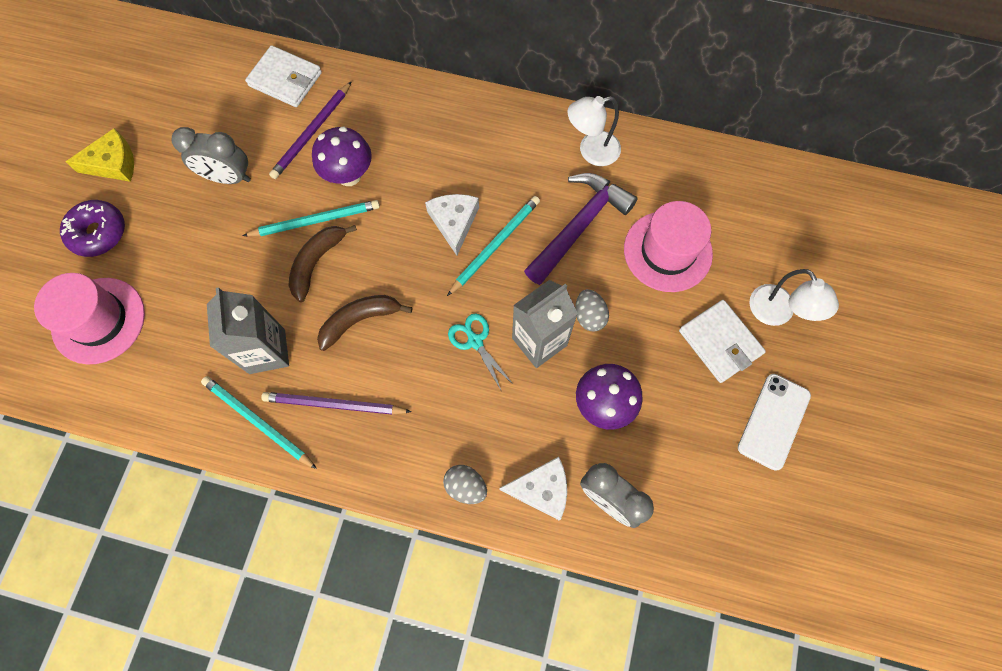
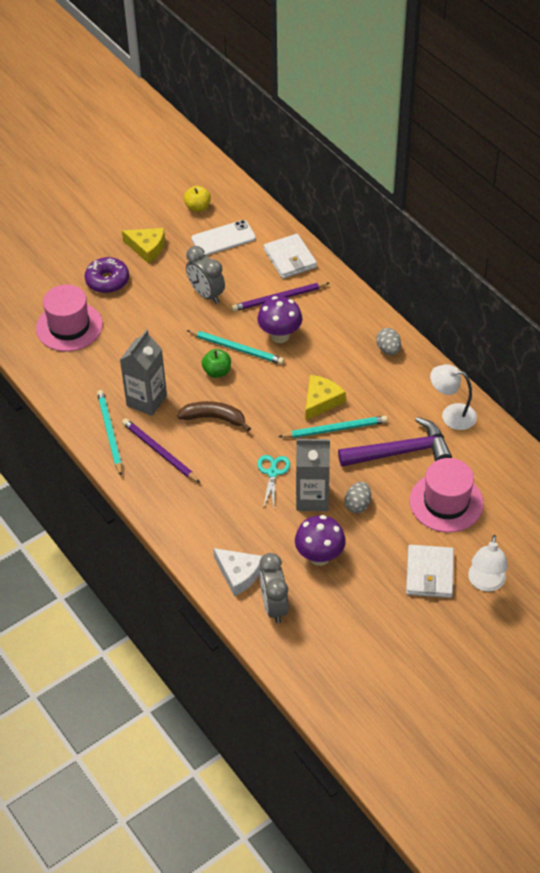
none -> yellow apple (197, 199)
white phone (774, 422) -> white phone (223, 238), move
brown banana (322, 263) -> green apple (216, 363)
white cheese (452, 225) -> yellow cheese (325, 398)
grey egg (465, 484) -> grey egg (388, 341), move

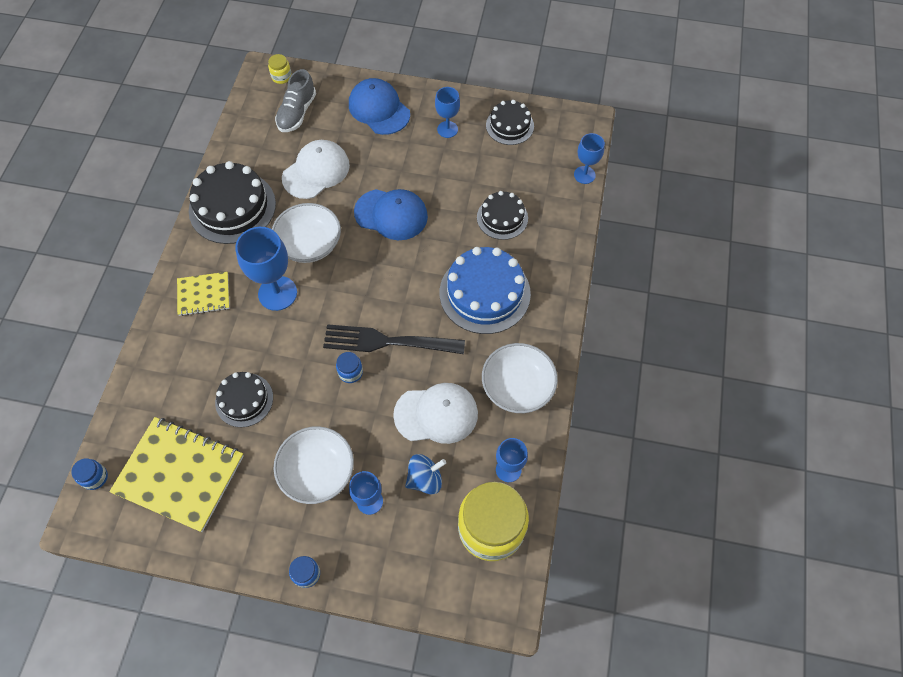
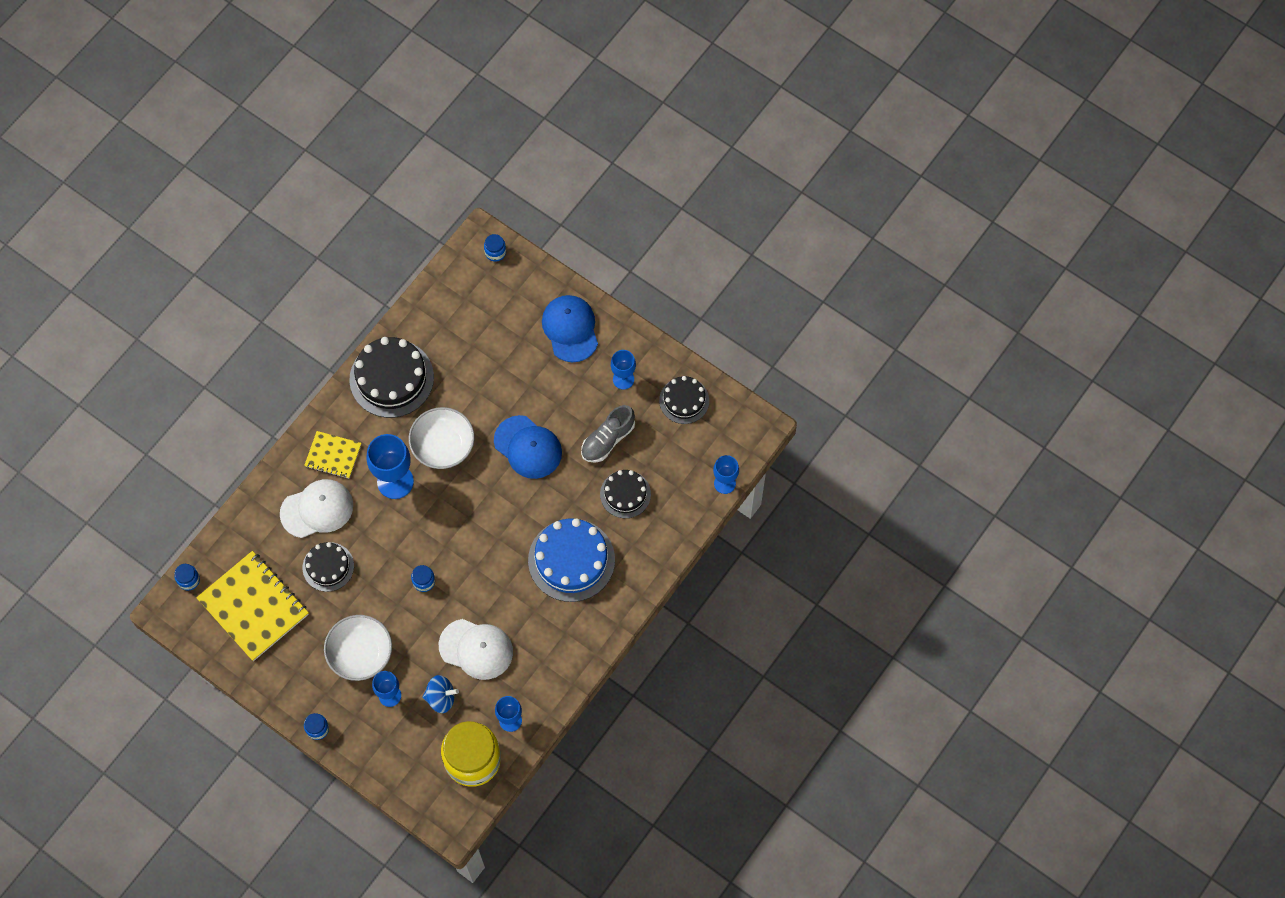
white cap (316, 169) -> white cap (316, 508), move
yellow jar (280, 69) -> blue jar (495, 248)
grey shoe (295, 100) -> grey shoe (608, 434), move
black fork (394, 339) -> none
white bowl (520, 378) -> none

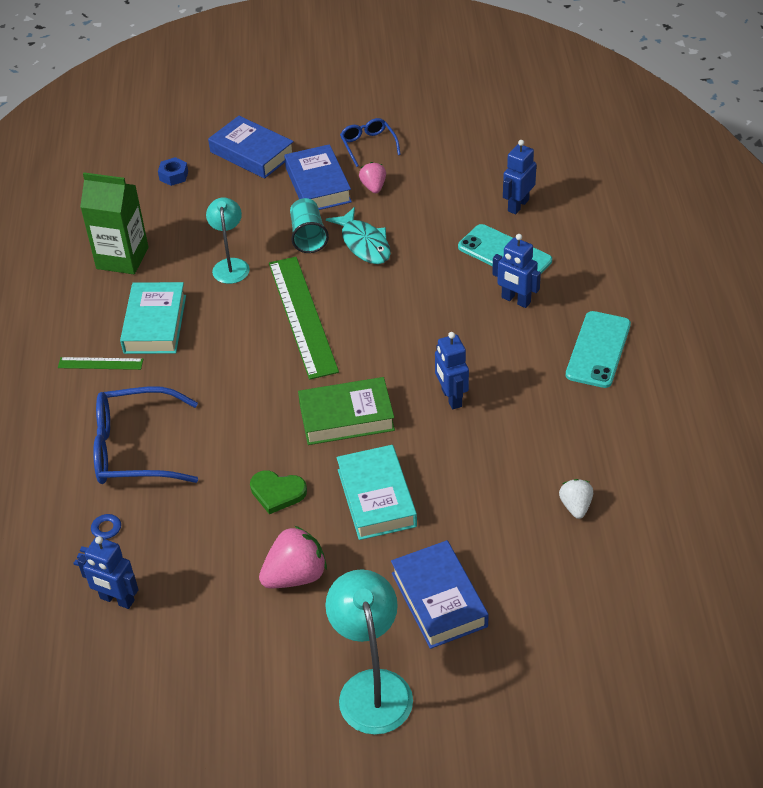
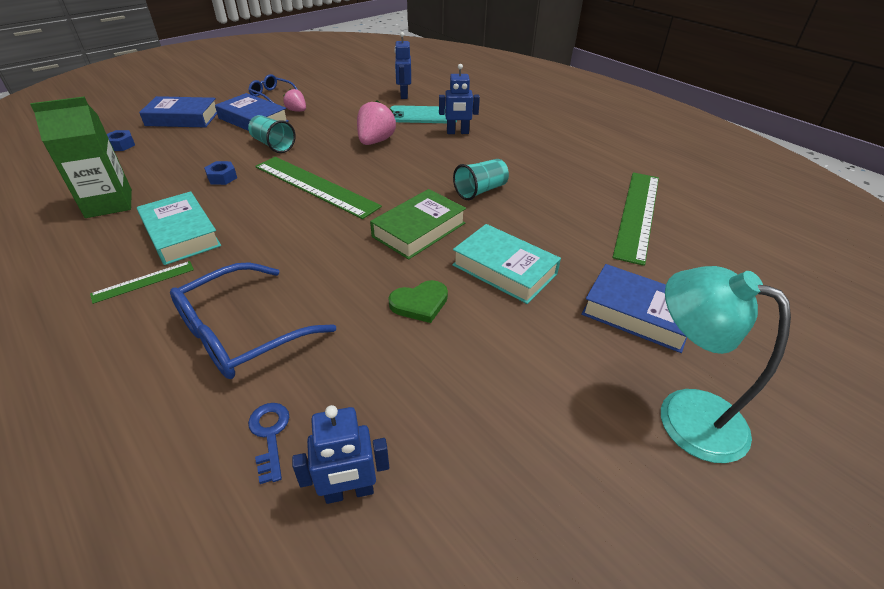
turquoise lamp (228, 240) -> blue nut (220, 173)
pink strawberry (293, 557) -> pink strawberry (376, 122), move
blue robot (452, 370) -> turquoise cup (481, 179)
white strawberry (576, 499) -> green ruler (635, 219)
turquoise fish (358, 235) -> none
turquoise phone (598, 349) -> none

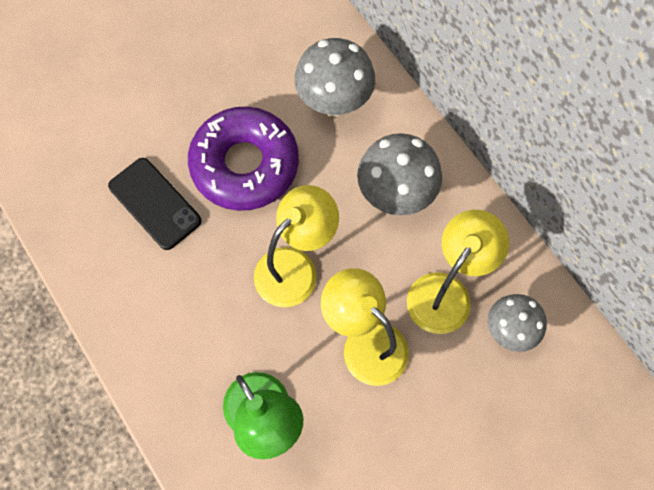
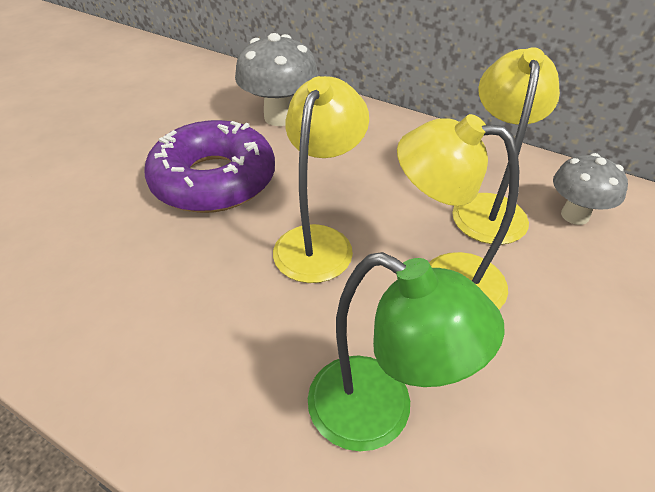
black phone (154, 204) -> none
grey mushroom (399, 174) -> none

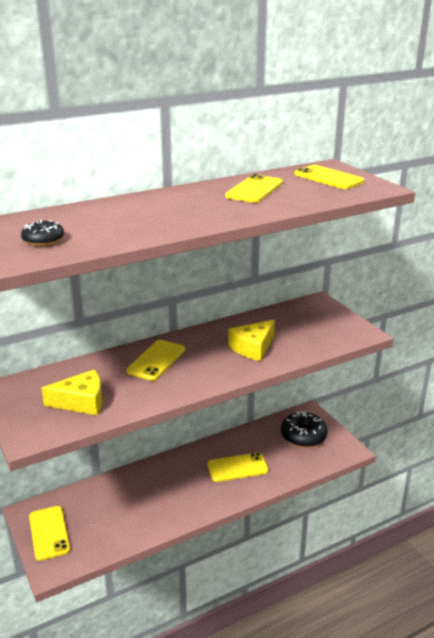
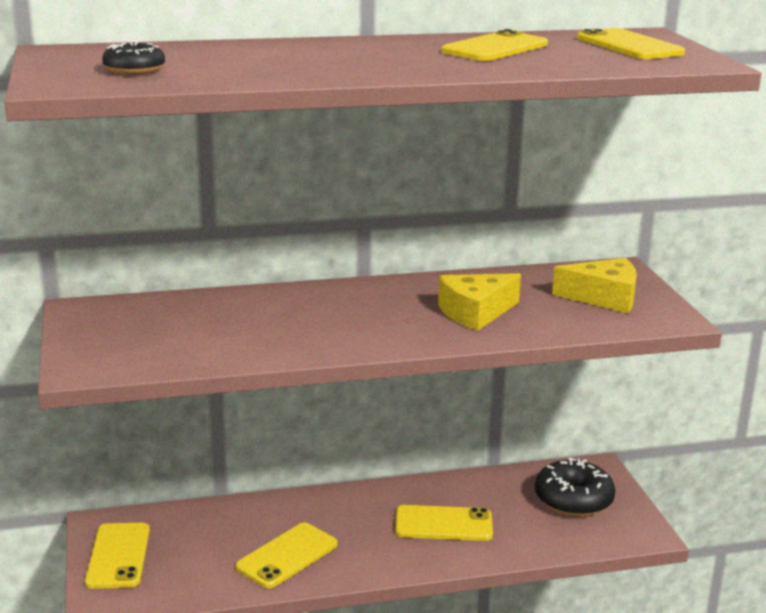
yellow phone (155, 360) -> yellow phone (287, 555), move
yellow cheese (71, 392) -> yellow cheese (594, 285), move

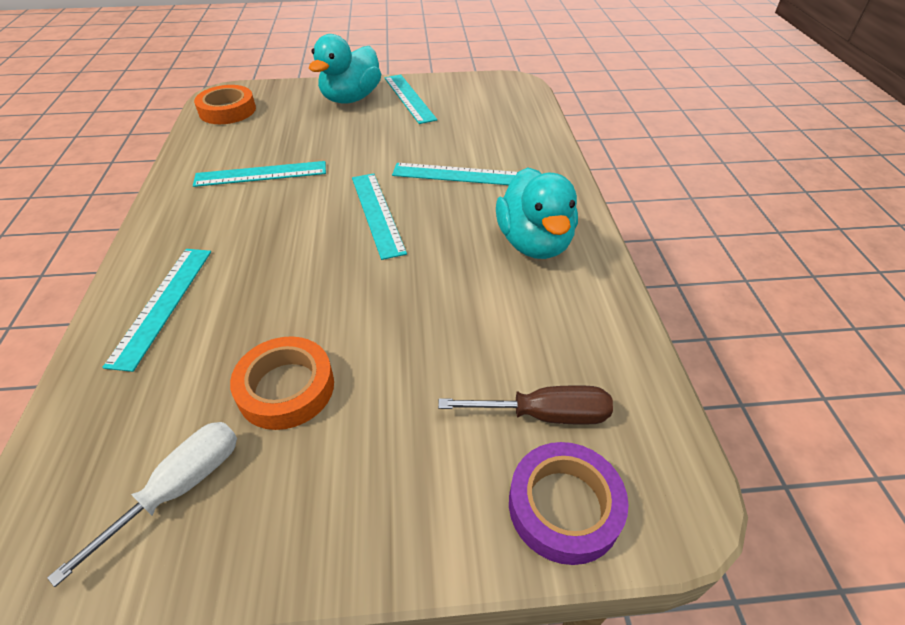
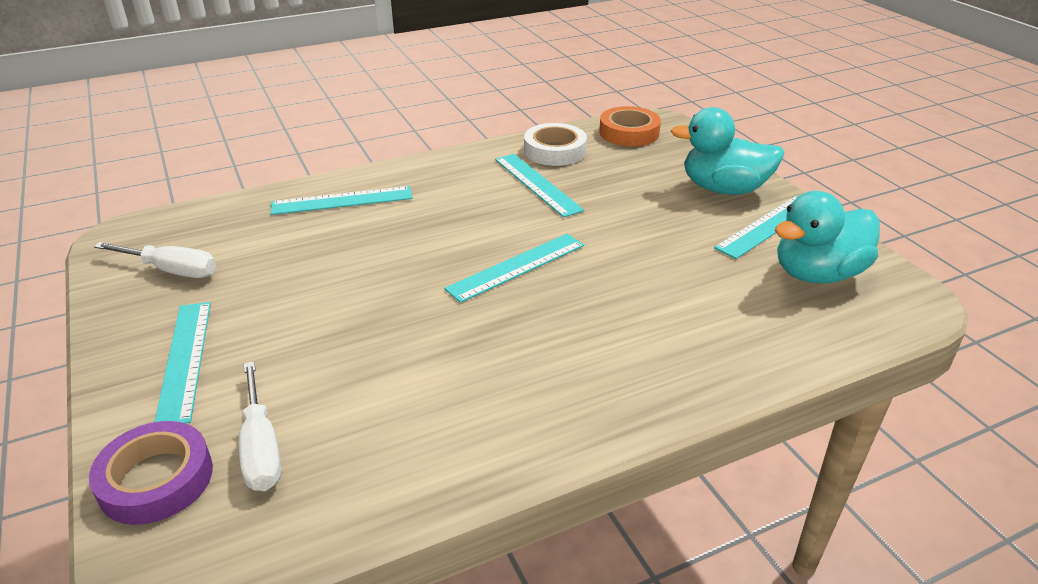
turquoise ruler (455, 174) -> turquoise ruler (183, 363), move
brown screwdriver (525, 405) -> white screwdriver (260, 426)
none -> white tape (555, 144)
turquoise duck (537, 213) -> turquoise duck (827, 237), move
orange tape (282, 383) -> none

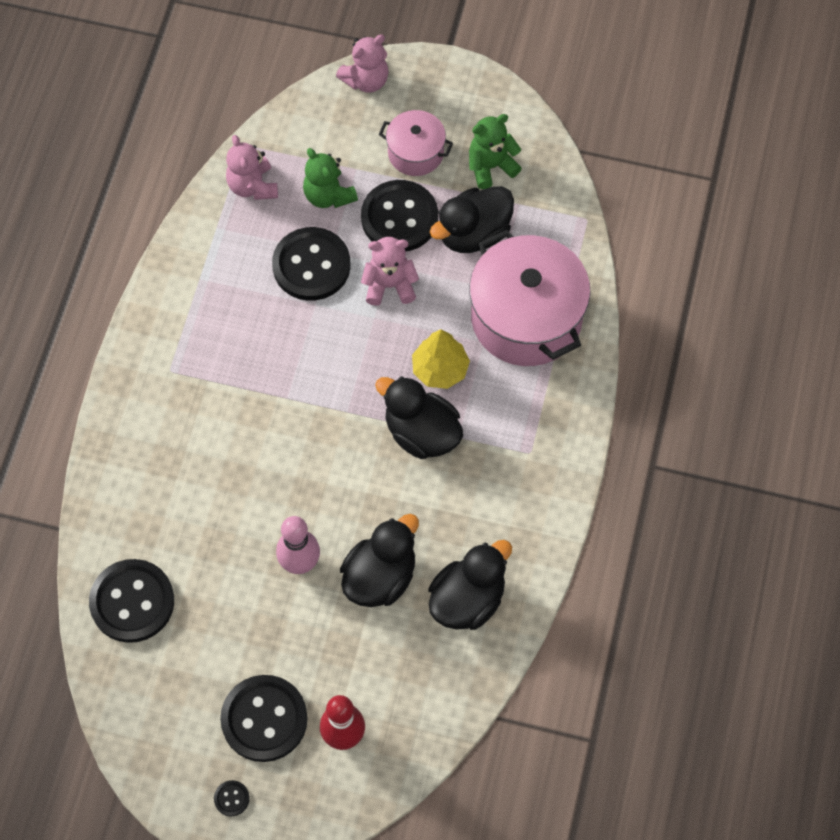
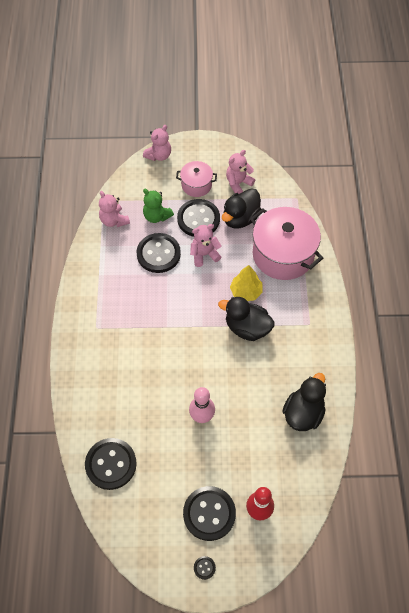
green teddy bear (495, 151) -> pink teddy bear (240, 172)
black duck (379, 560) -> none

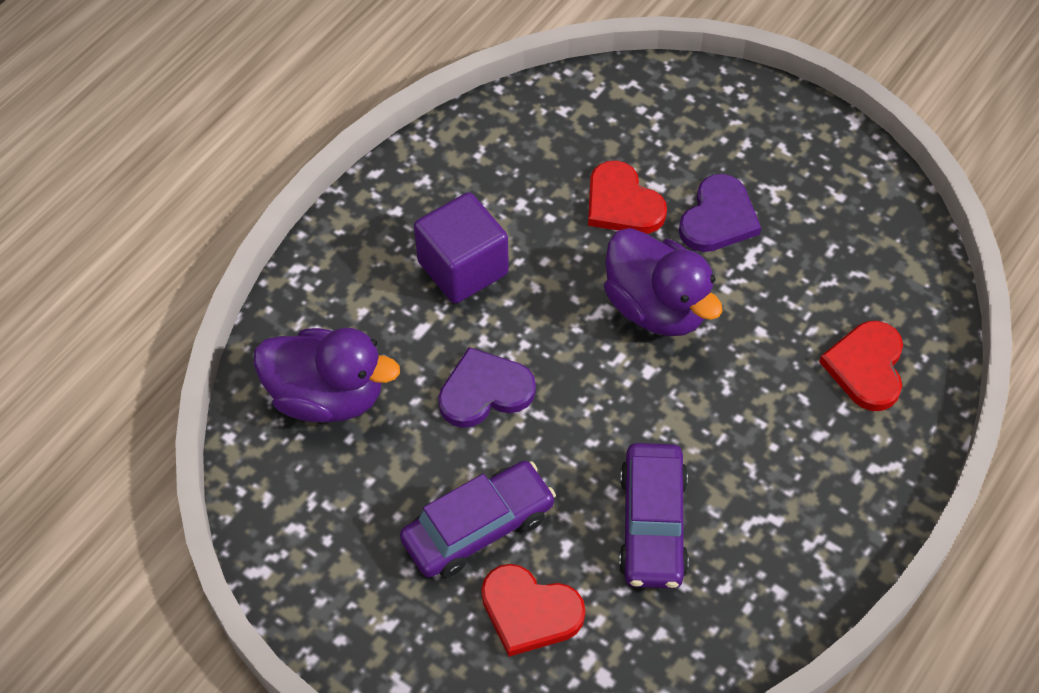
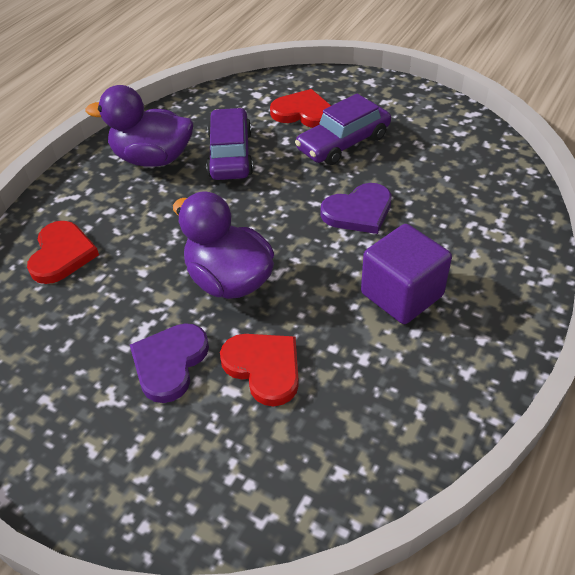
purple duck (327, 375) -> purple duck (139, 126), move

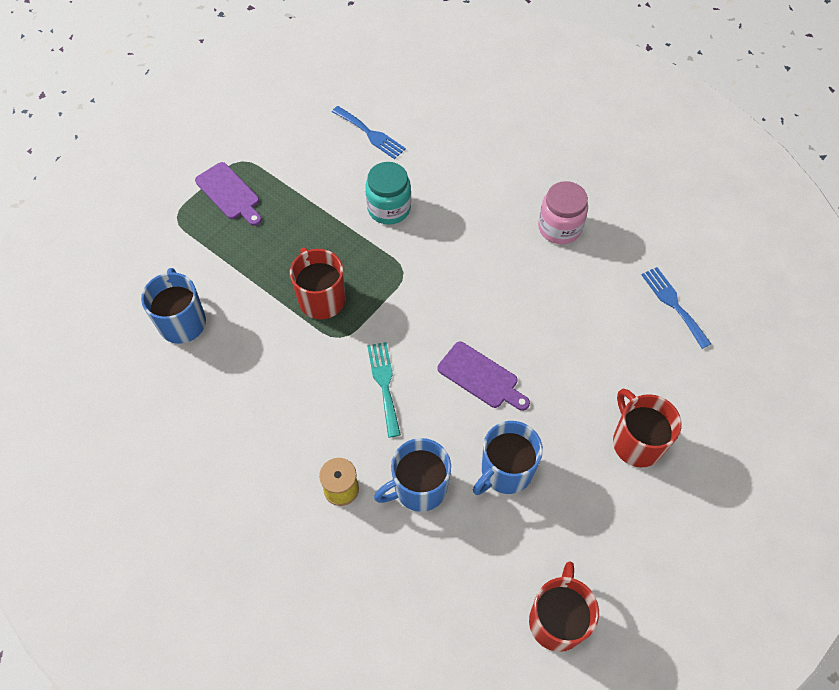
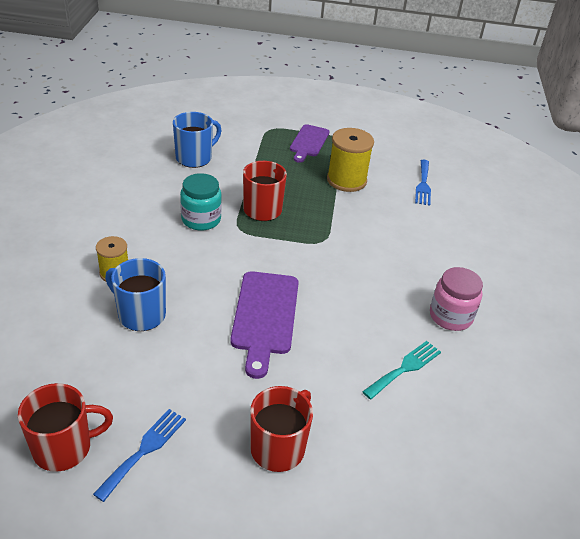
blue fork (676, 308) -> blue fork (139, 455), move
turquoise jar (388, 193) -> turquoise jar (201, 202), move
purple cutting board (484, 376) -> purple cutting board (265, 325), x1.51
none -> yellow spool (350, 160)
turquoise fork (384, 390) -> turquoise fork (401, 370), move
blue mug (508, 458) -> none

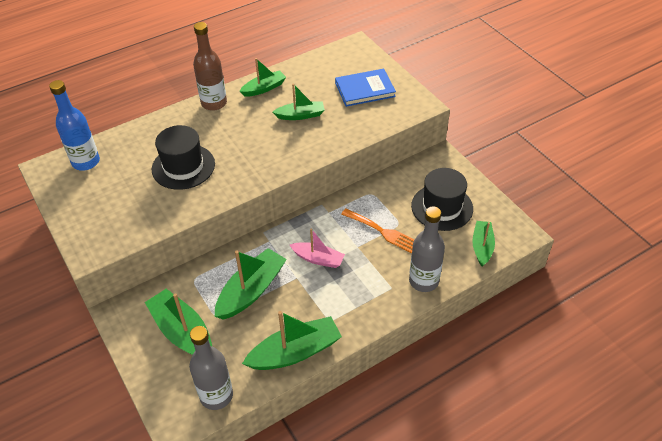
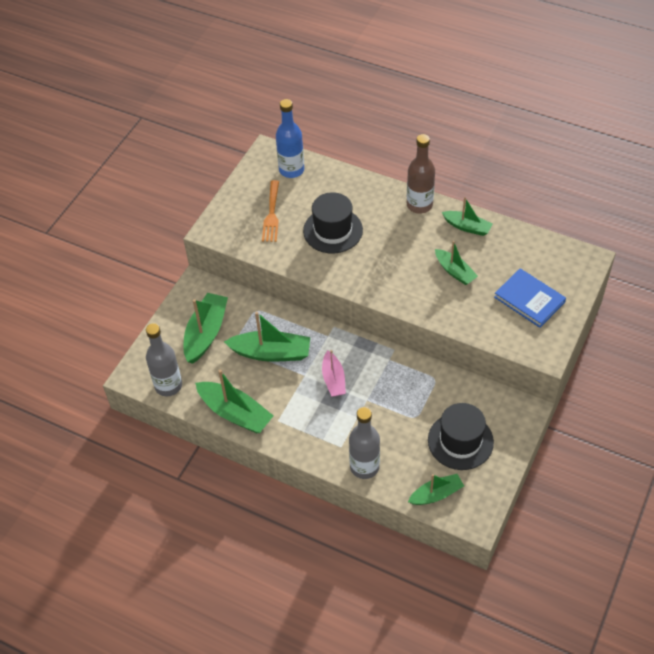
orange fork (378, 231) -> orange fork (270, 211), move

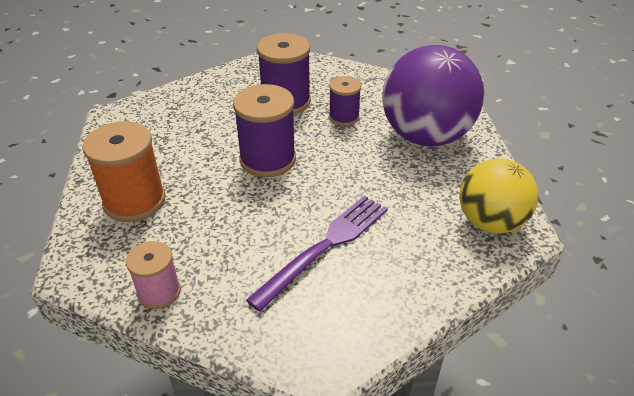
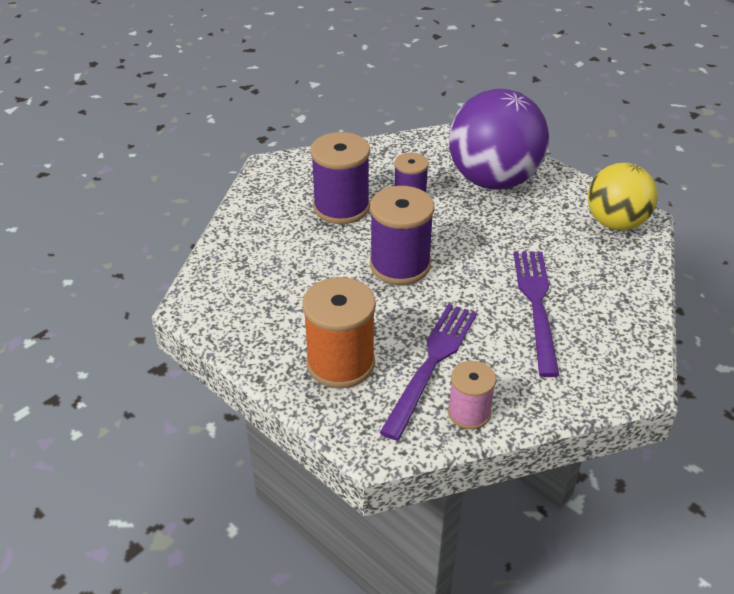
none -> purple fork (428, 372)

